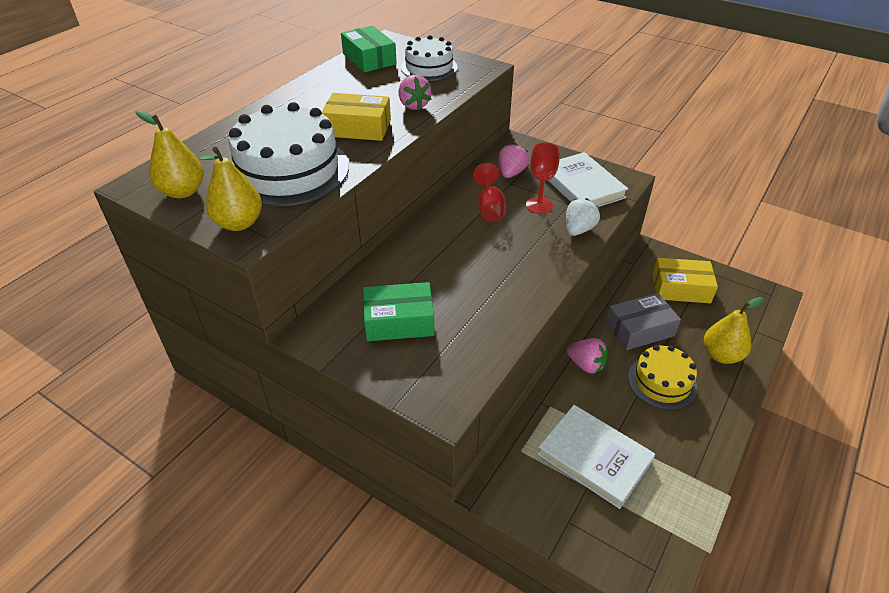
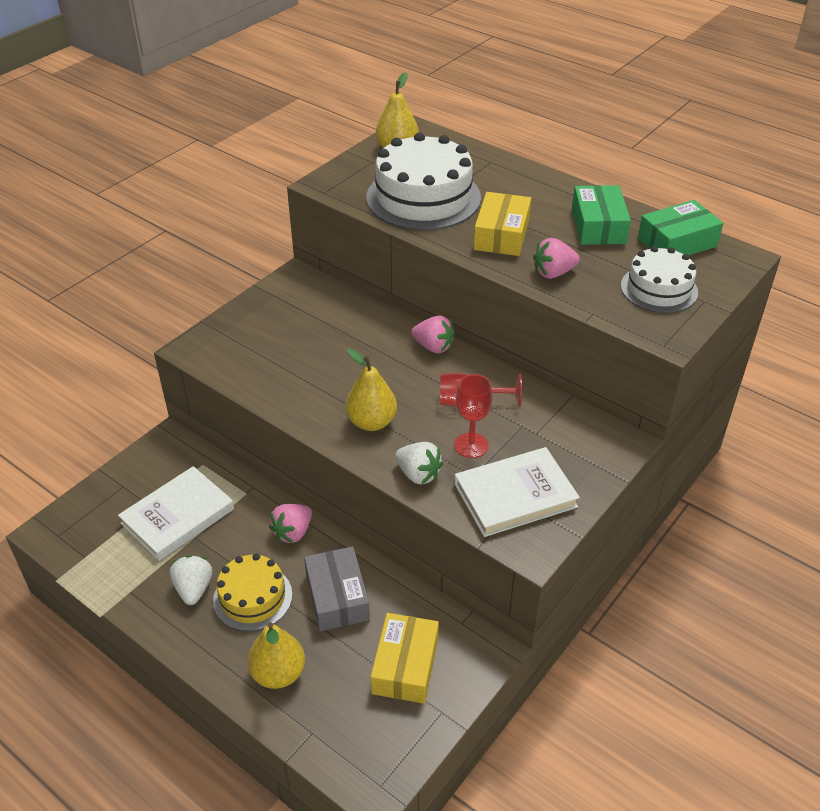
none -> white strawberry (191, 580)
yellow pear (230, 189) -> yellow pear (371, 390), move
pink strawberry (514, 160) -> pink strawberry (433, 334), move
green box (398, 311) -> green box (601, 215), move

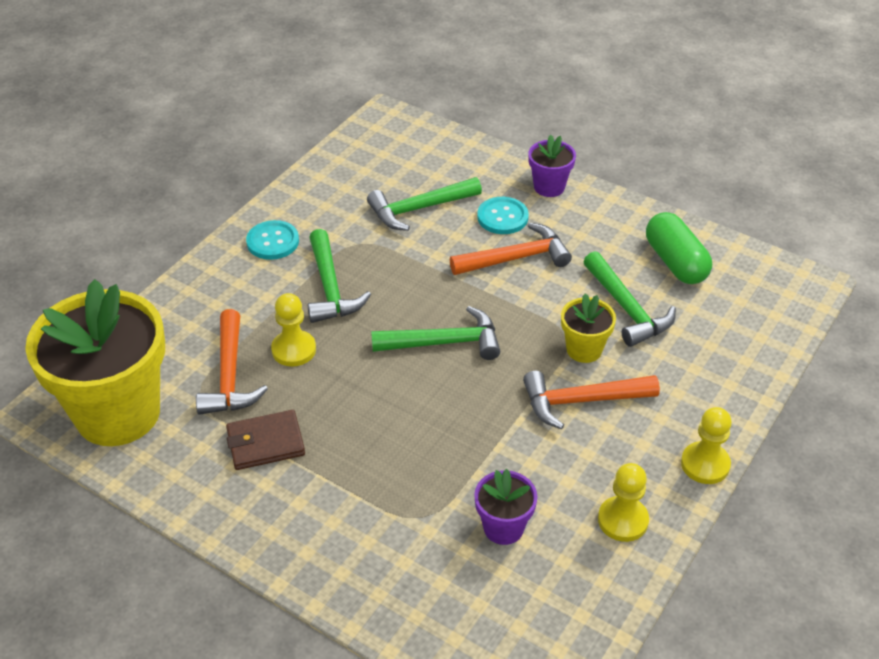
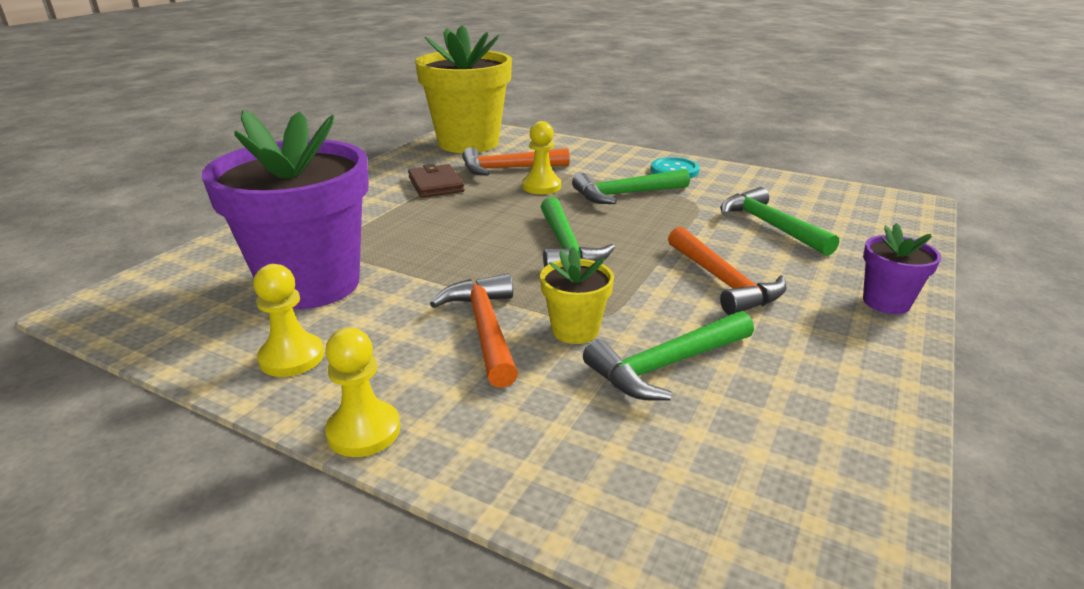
purple flower pot (505, 507) -> purple flower pot (285, 209), x2.24
turquoise button (503, 215) -> none
green capsule (679, 248) -> none

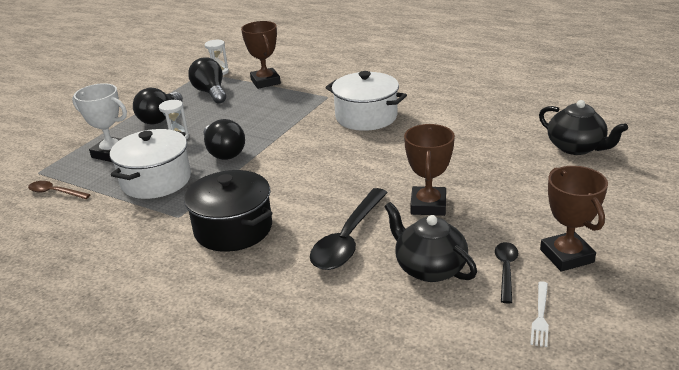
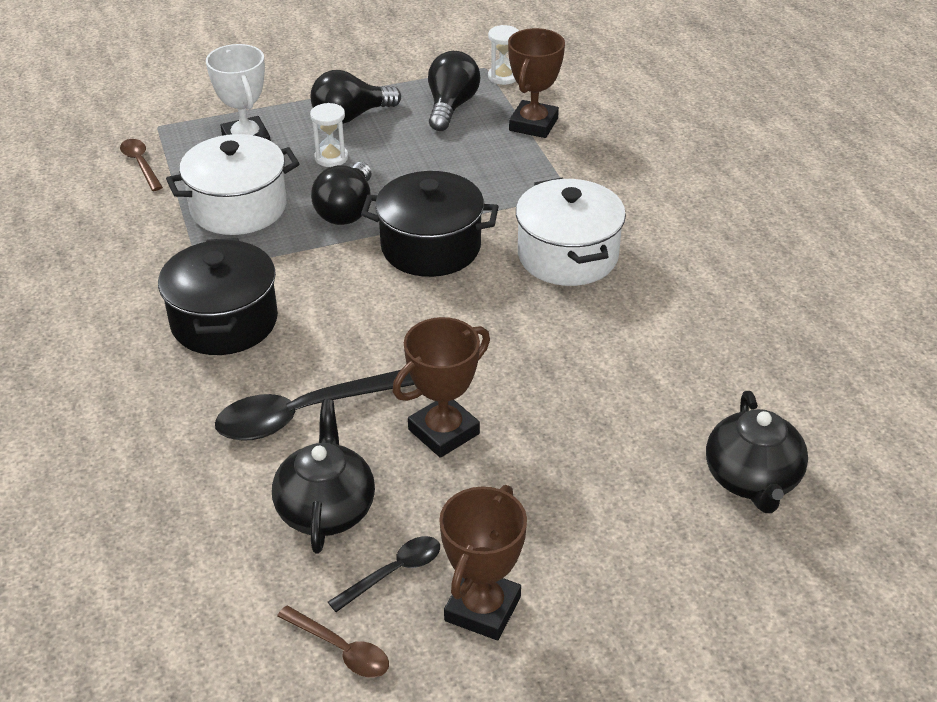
white fork (539, 314) -> brown spoon (333, 641)
none -> black pot (430, 224)

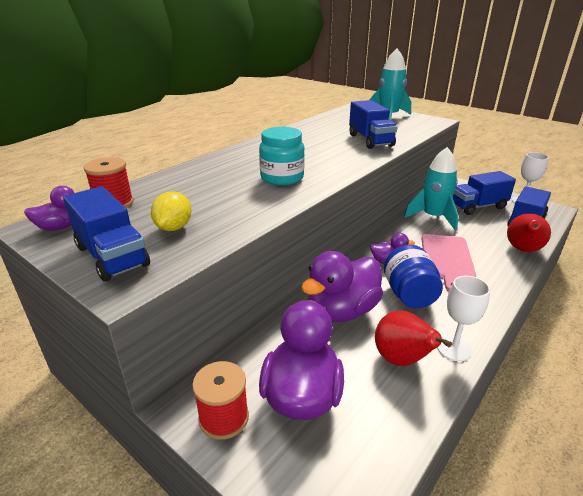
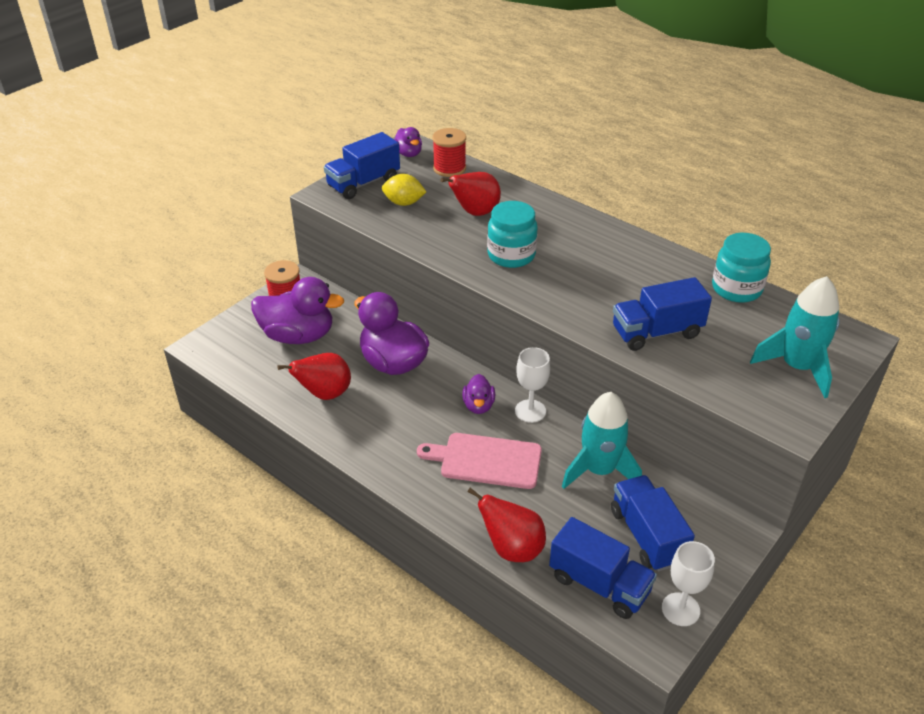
none -> red pear (470, 194)
white goblet (463, 318) -> white goblet (532, 385), move
none -> turquoise jar (741, 268)
blue jar (413, 276) -> none

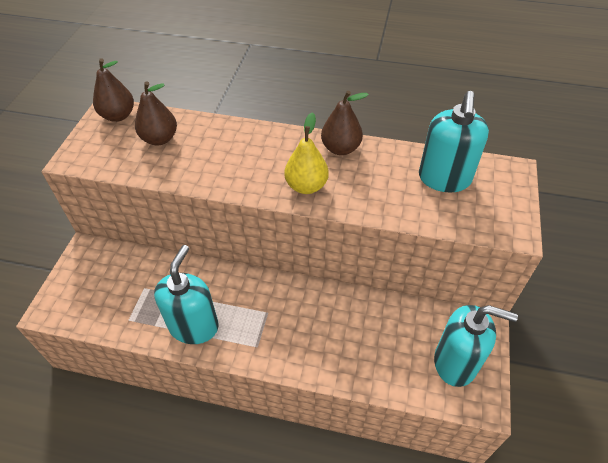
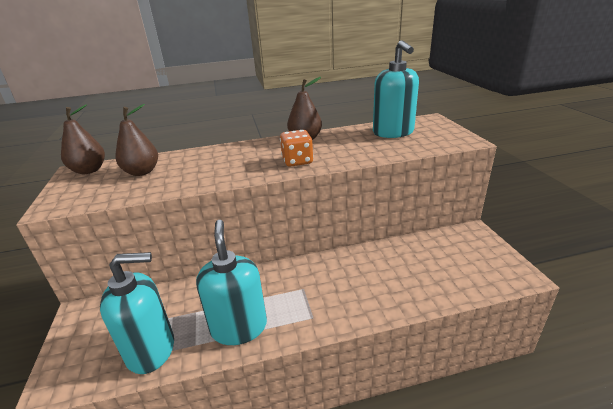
turquoise soap dispenser (476, 346) -> turquoise soap dispenser (137, 313), move
yellow pear (306, 153) -> orange dice (296, 148)

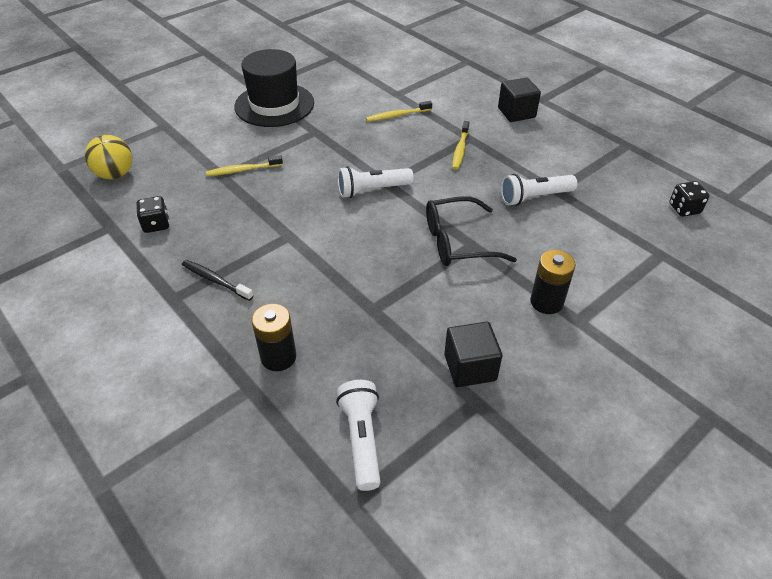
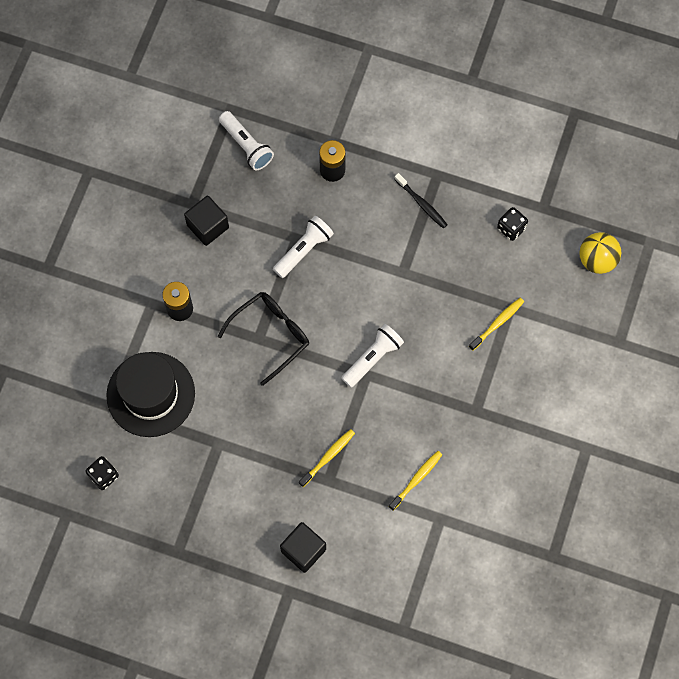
black hat (274, 88) -> black hat (150, 394), move
white flashlight (539, 190) -> white flashlight (303, 247), move
yellow toothbrush (461, 145) -> yellow toothbrush (327, 458), 60 degrees clockwise
black toothbrush (218, 280) -> black toothbrush (421, 201), 45 degrees clockwise

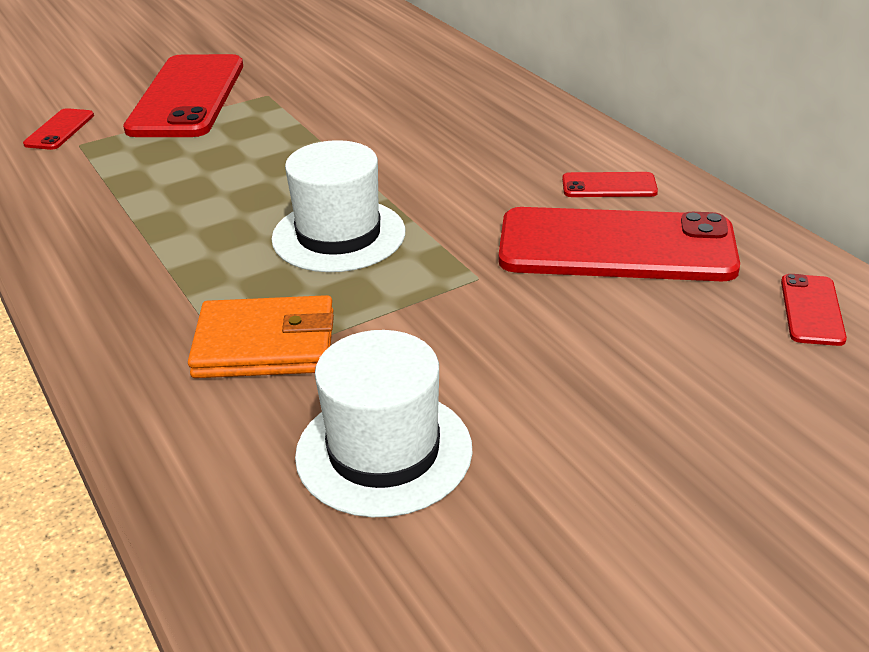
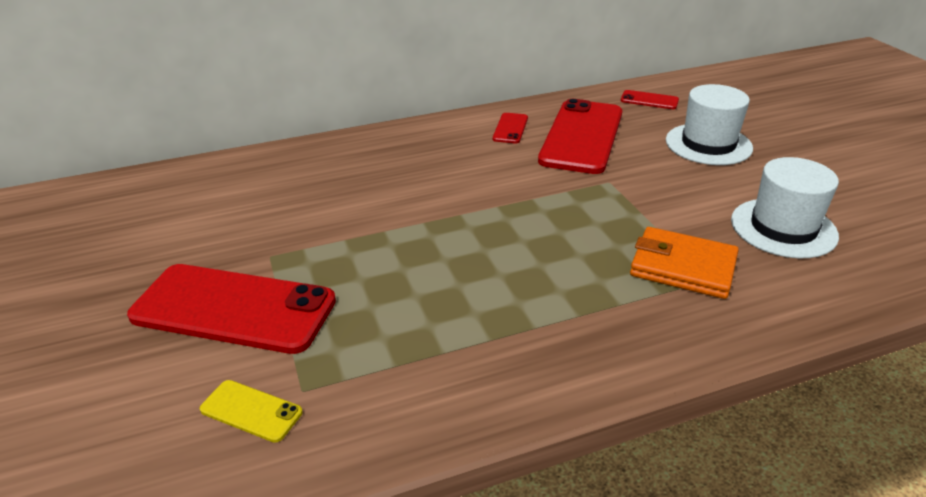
red phone (58, 129) -> yellow phone (251, 411)
orange wallet (261, 336) -> orange wallet (684, 263), 75 degrees counterclockwise
white hat (338, 206) -> white hat (709, 124), move

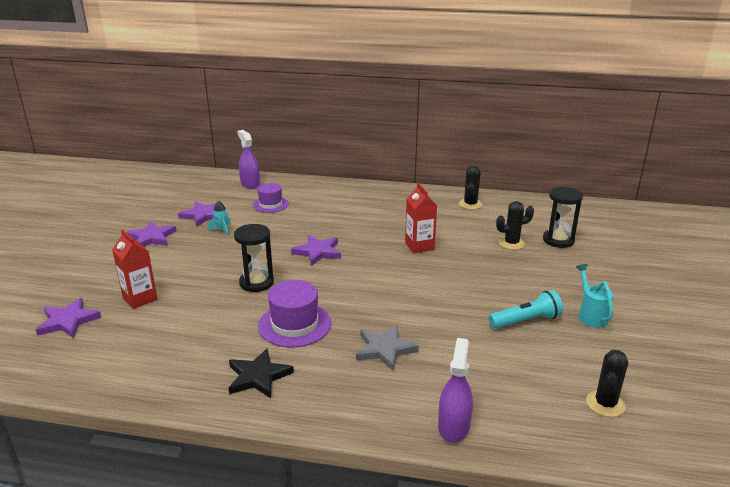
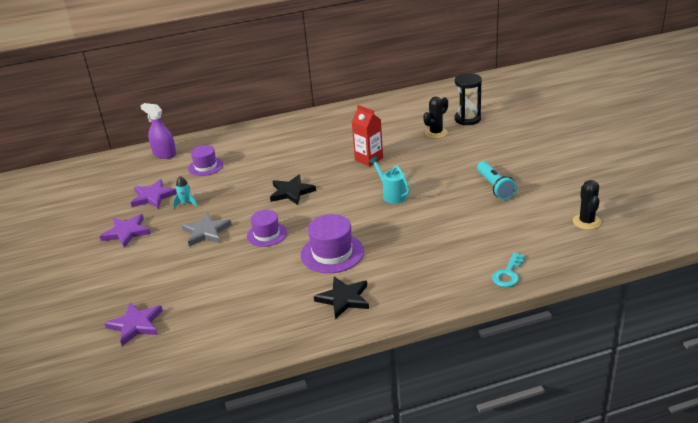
grey star (387, 348) -> grey star (206, 229), move
black hourglass (254, 258) -> purple hat (267, 228)
purple star (316, 250) -> black star (293, 190)
turquoise watering can (594, 296) -> turquoise watering can (389, 180), move
turquoise flashlight (526, 309) -> turquoise flashlight (497, 180), 120 degrees clockwise
purple spray bottle (455, 390) -> turquoise key (508, 269)
red carton (135, 269) -> none
black cactus (470, 188) -> none

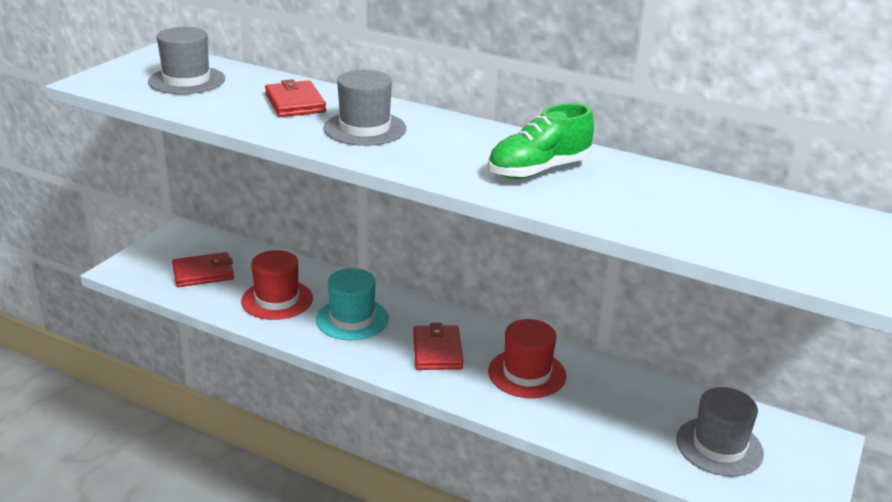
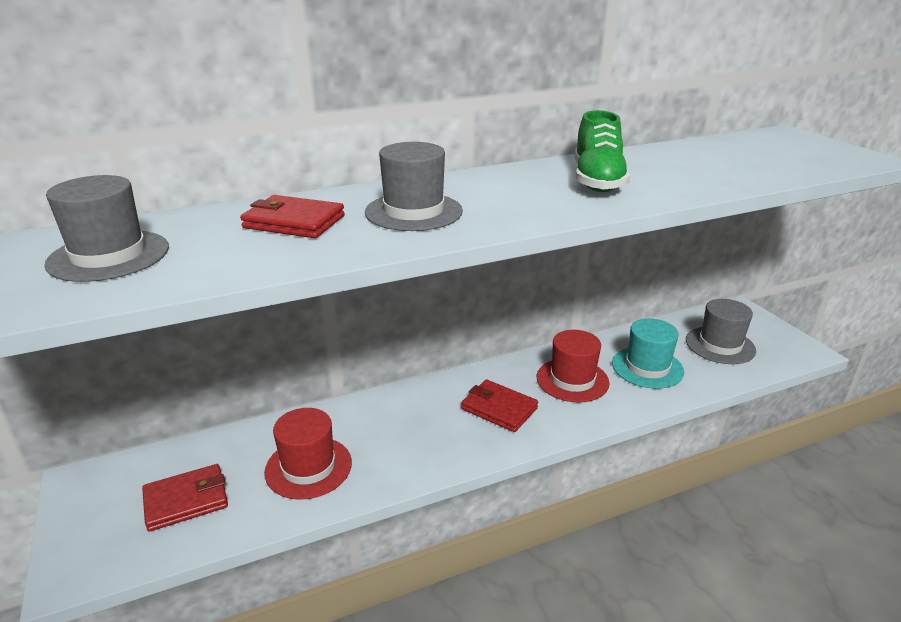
red wallet (203, 269) -> red wallet (185, 498), 45 degrees clockwise
turquoise hat (352, 304) -> turquoise hat (648, 353), move

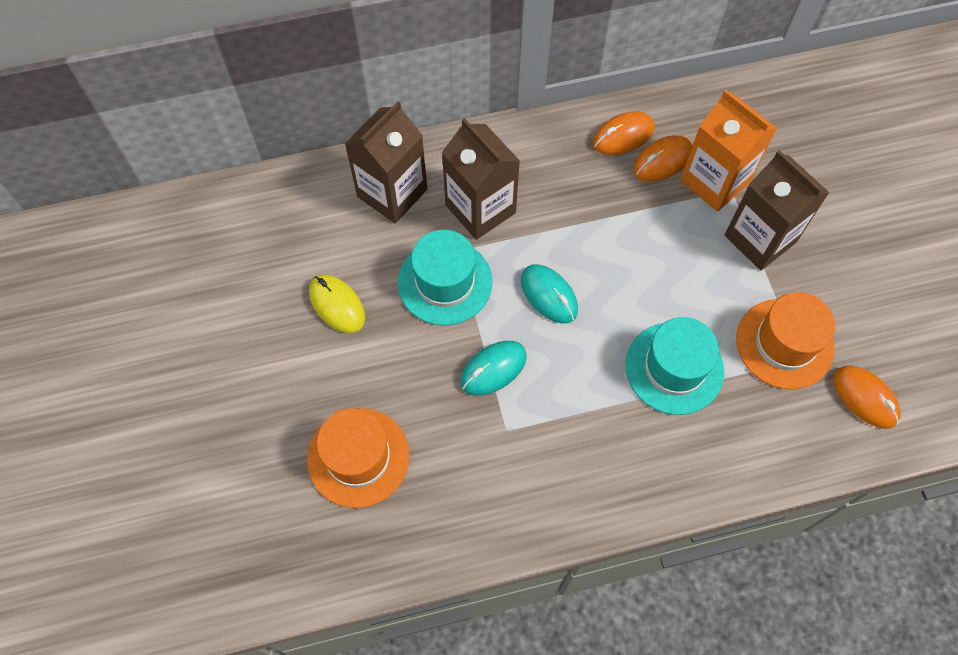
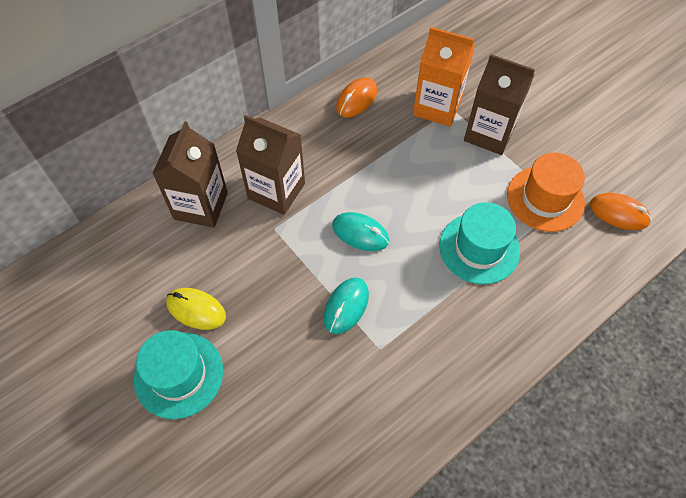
turquoise hat (445, 277) -> turquoise hat (178, 374), move
orange hat (358, 458) -> none
orange mouse (663, 158) -> none

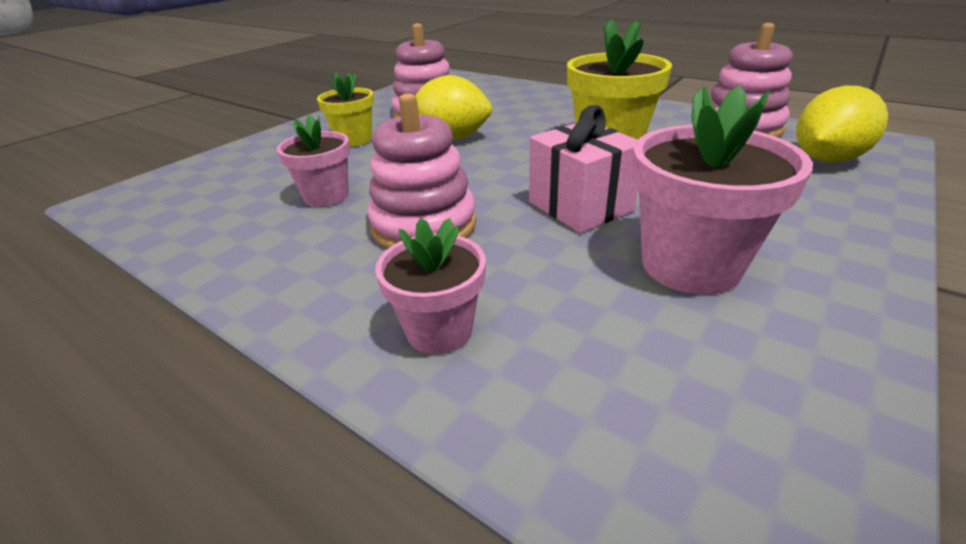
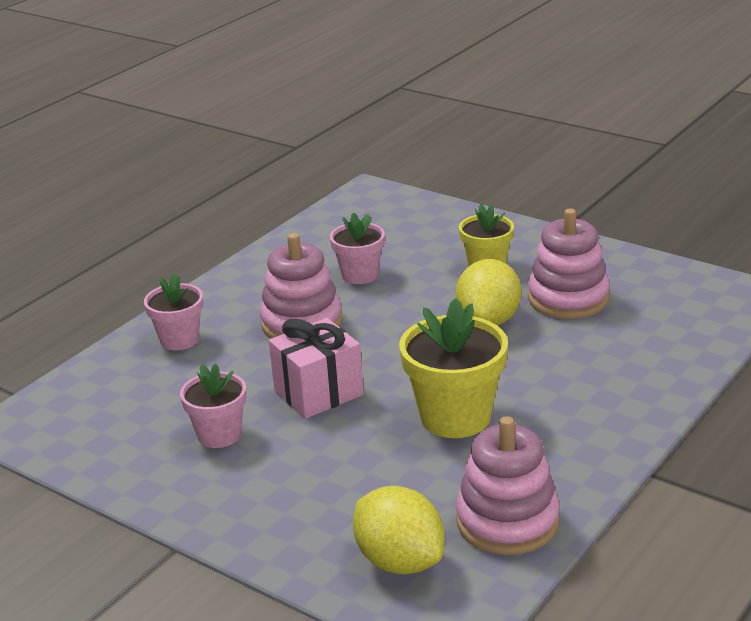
pink flower pot (722, 190) -> pink flower pot (213, 406), x0.62

